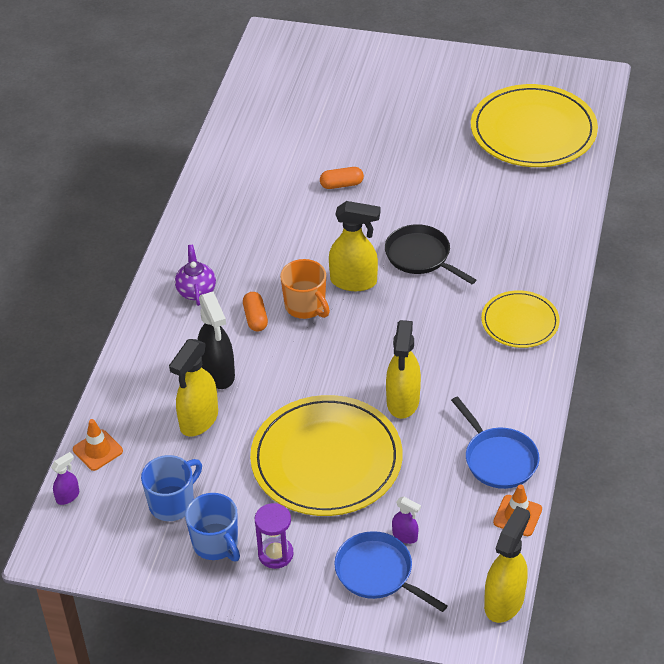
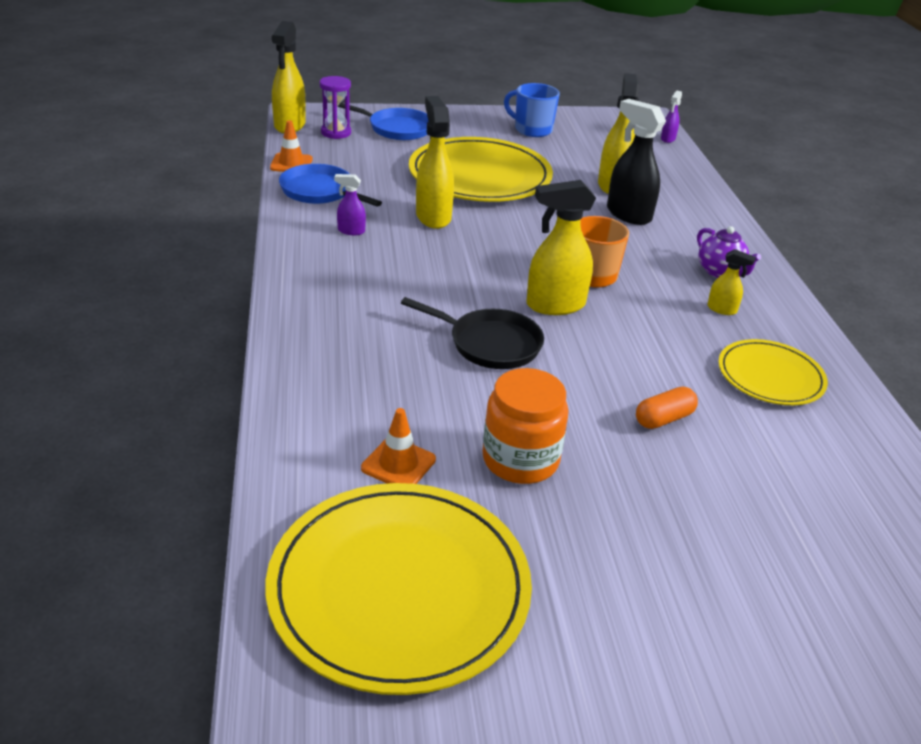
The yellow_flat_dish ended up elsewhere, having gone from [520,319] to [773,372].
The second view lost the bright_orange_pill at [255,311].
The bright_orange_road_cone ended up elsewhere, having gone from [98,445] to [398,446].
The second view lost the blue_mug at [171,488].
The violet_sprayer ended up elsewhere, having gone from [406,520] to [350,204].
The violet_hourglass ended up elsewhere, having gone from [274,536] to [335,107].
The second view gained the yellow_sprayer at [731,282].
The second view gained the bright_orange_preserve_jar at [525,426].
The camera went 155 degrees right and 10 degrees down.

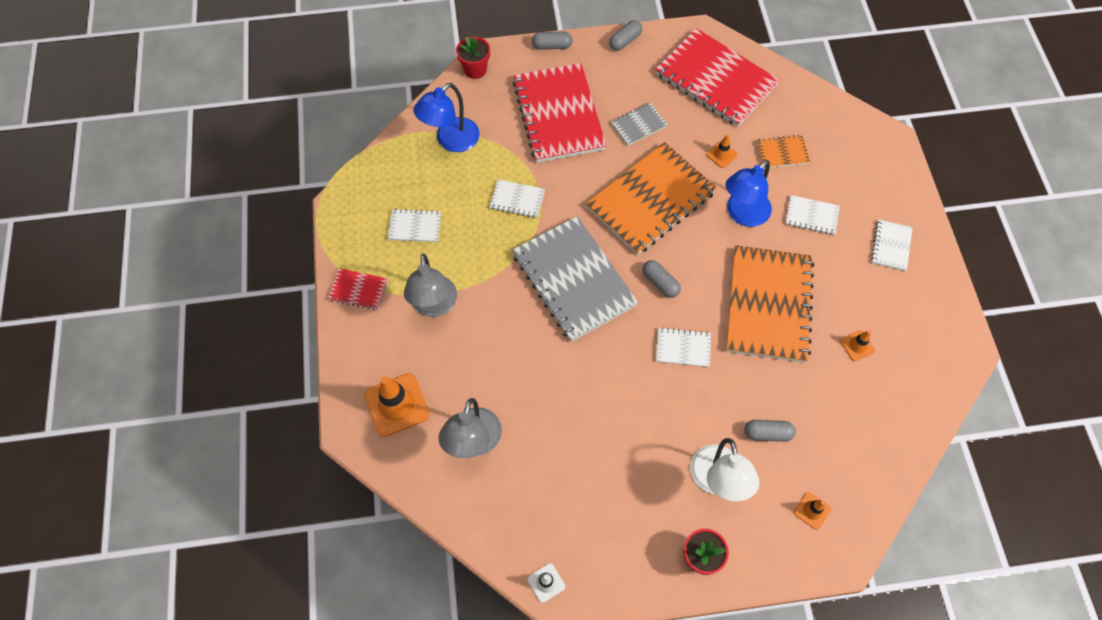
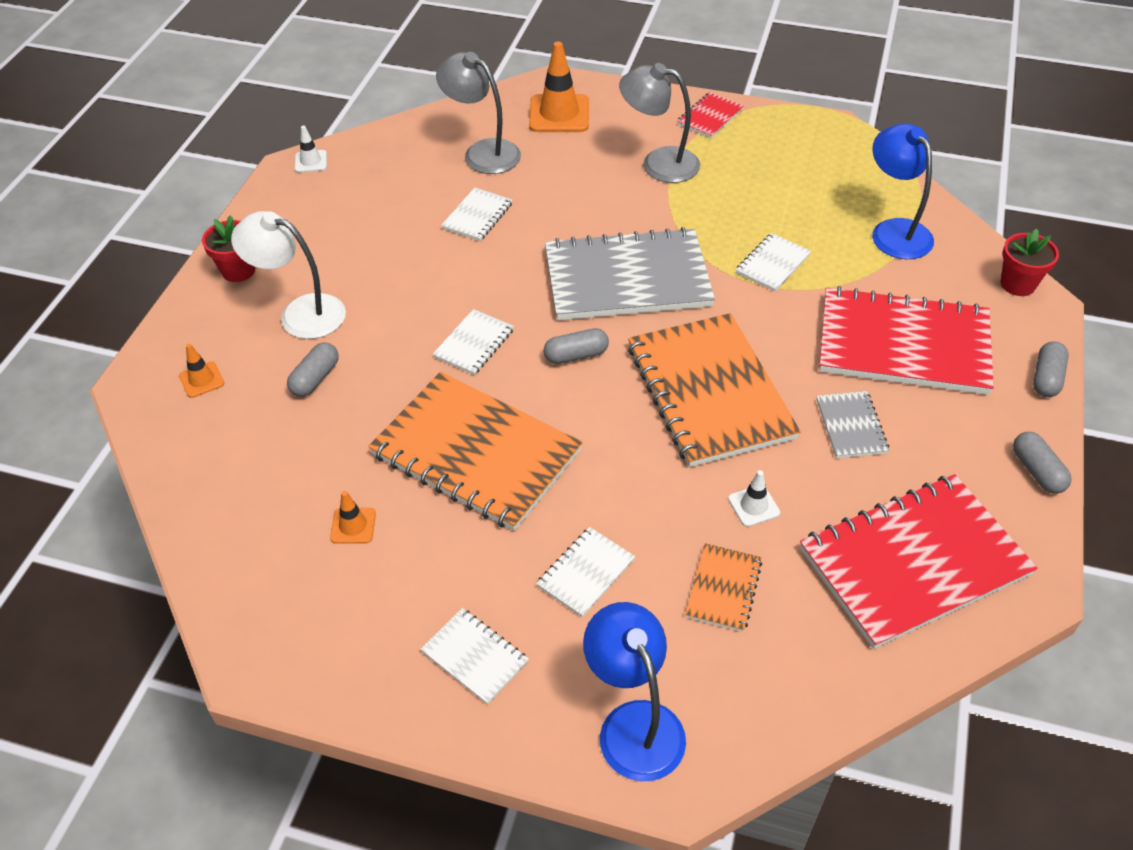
What was the bright_orange_road_cone at [722,151] turned into the pure_white_road_cone at [754,498].
The blue_reading_lamp ended up elsewhere, having gone from [749,193] to [634,691].
The pure_white_exercise_book ended up elsewhere, having gone from [414,225] to [476,214].
The camera went 115 degrees right and 15 degrees down.

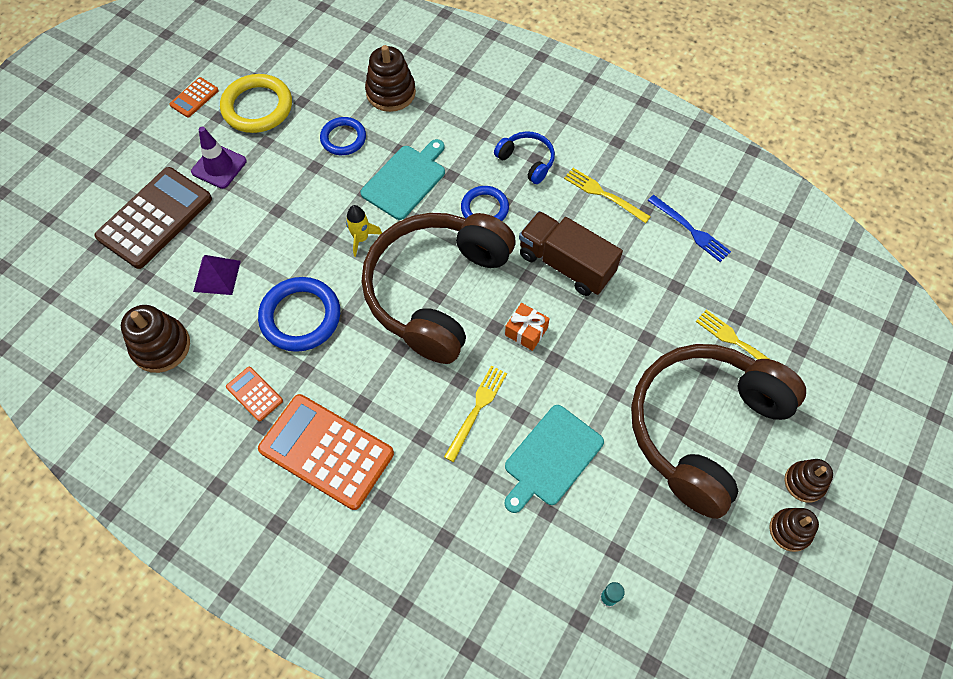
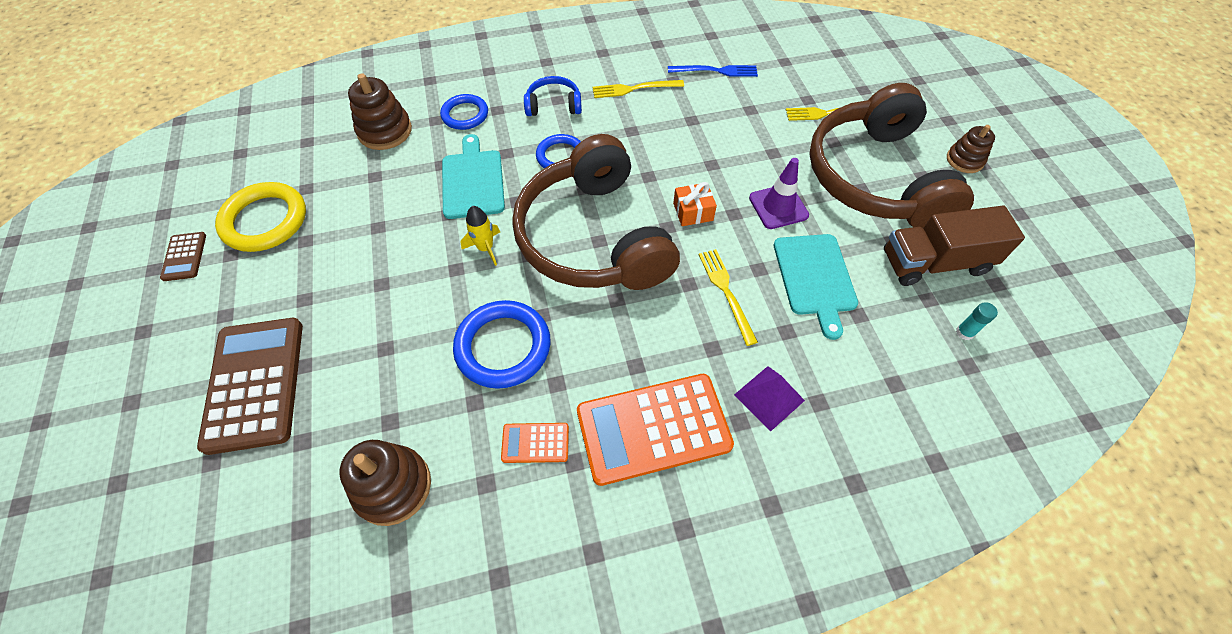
What was the bright_orange_calculator at [194,97] turned into the dark_brown_calculator at [183,256].
The blue_torus ended up elsewhere, having gone from [343,136] to [464,112].
The violet_road_cone ended up elsewhere, having gone from [218,158] to [779,193].
The dark_brown_lorry ended up elsewhere, having gone from [571,253] to [954,246].
The violet_solid_pyramid ended up elsewhere, having gone from [217,275] to [769,398].
The second view lost the dark_brown_stacking_rings at [794,530].
The camera went 45 degrees left and 5 degrees down.

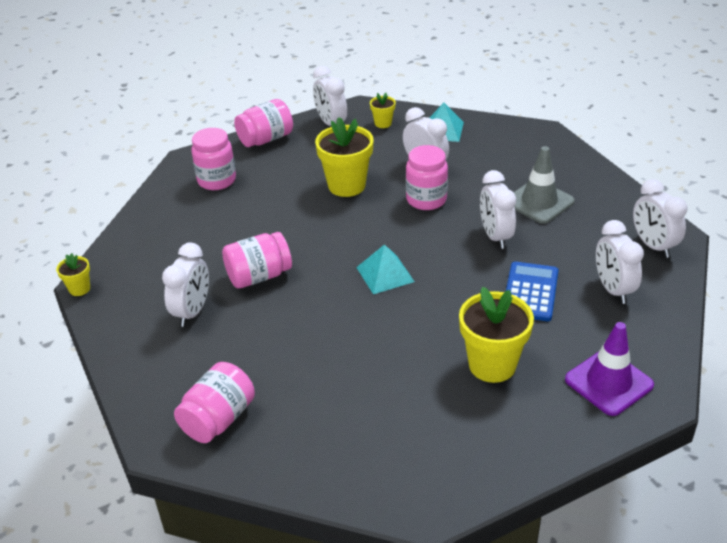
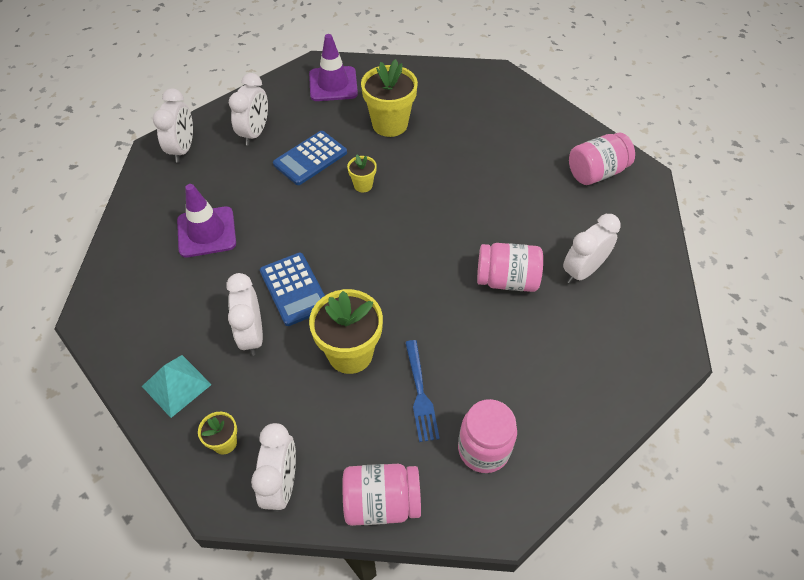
Where the rosy_preserve_jar stood at [427,177], the blue_calculator came to stand at [292,289].
What was the ash-grey_road_cone at [544,185] turned into the violet_road_cone at [206,220].
The second view lost the pure_white_clock at [498,209].
The second view lost the teal_solid_pyramid at [385,269].
The yellow_flower_pot ended up elsewhere, having gone from [73,274] to [362,173].
The second view gained the blue_table_fork at [422,391].
The camera went 150 degrees left and 15 degrees up.

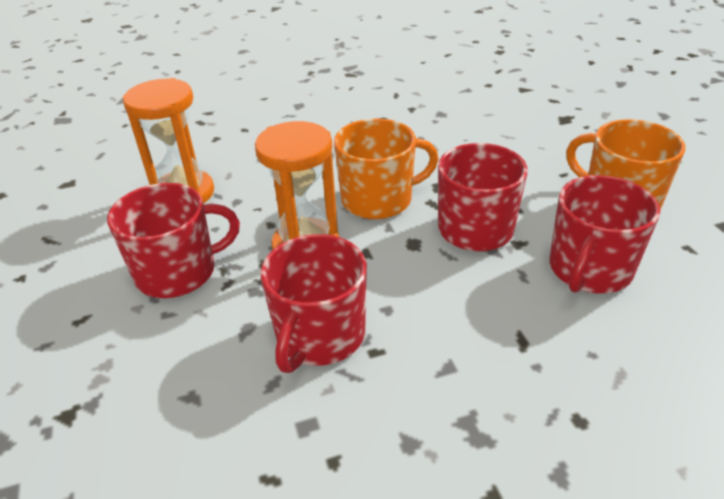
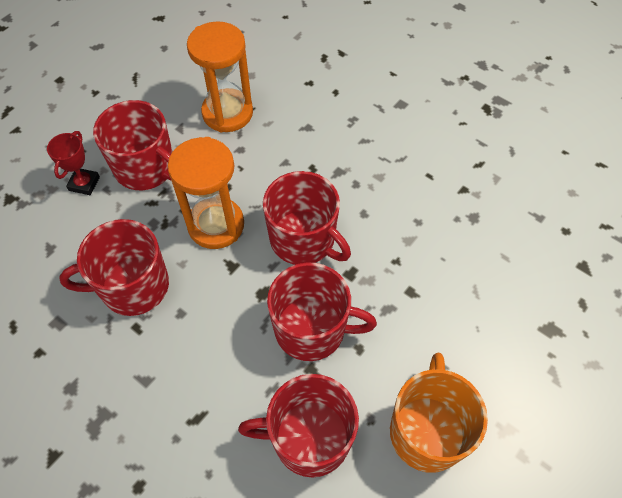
What was the bright_orange_mug at [386,169] turned into the crimson_mug at [307,218].
The second view gained the crimson_prize_cup at [73,163].
The camera went 55 degrees right and 20 degrees up.

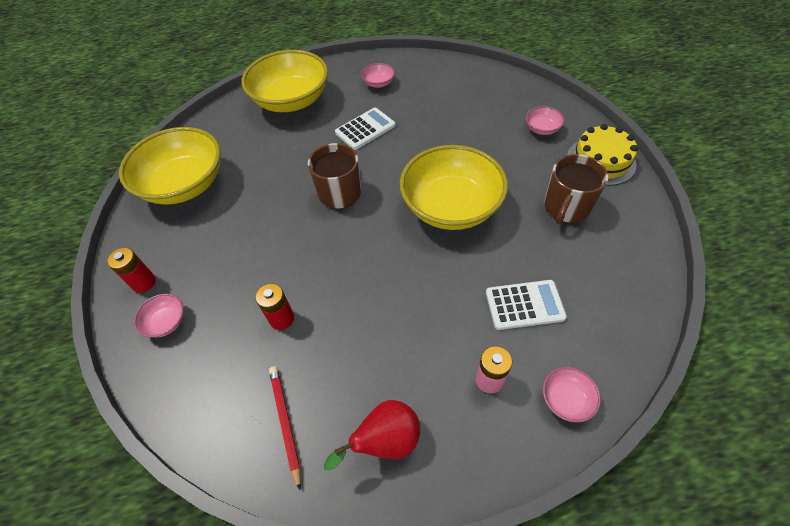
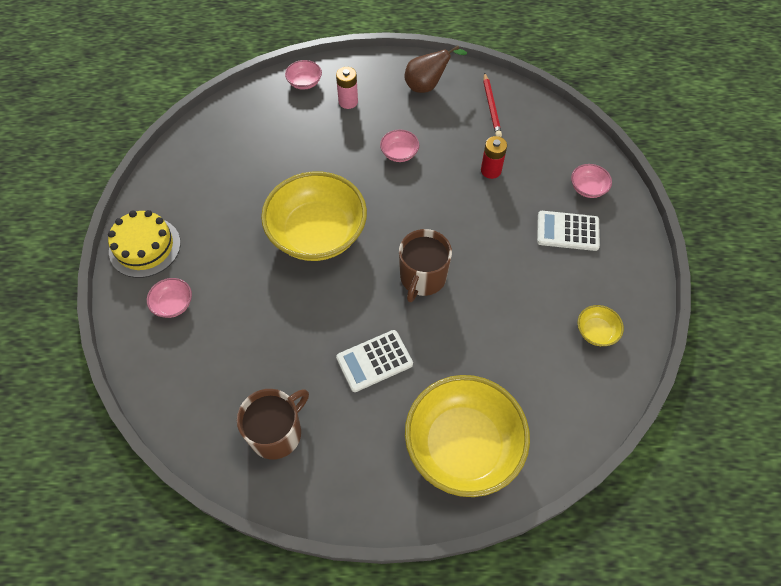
The rosy_bowl ended up elsewhere, having gone from [378,75] to [399,146].
The size of the yellow_bowl at [170,166] changed by a factor of 0.41.
The dark_brown_mug ended up elsewhere, having gone from [576,189] to [273,424].
The second view lost the crimson_battery at [131,270].
The pure_white_calculator ended up elsewhere, having gone from [526,305] to [568,231].
What was the crimson_pear at [372,435] turned into the dark_brown_pear at [436,69].
The camera went 170 degrees left and 5 degrees up.

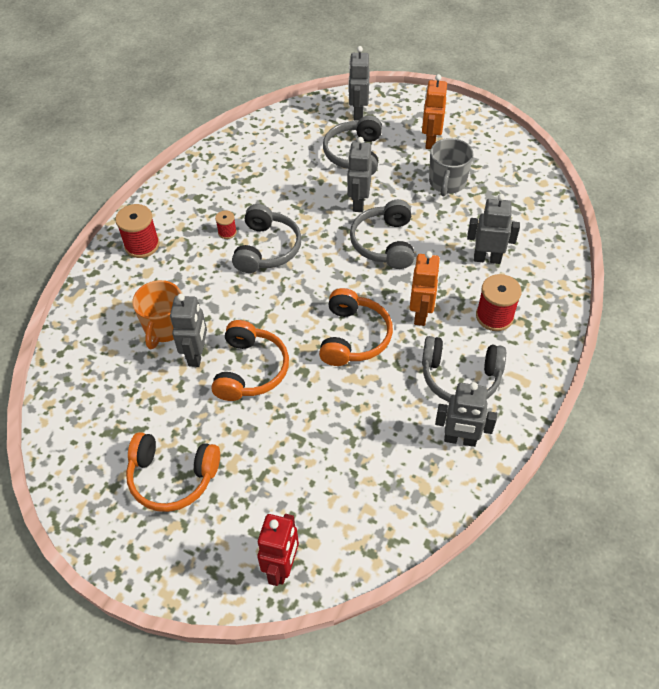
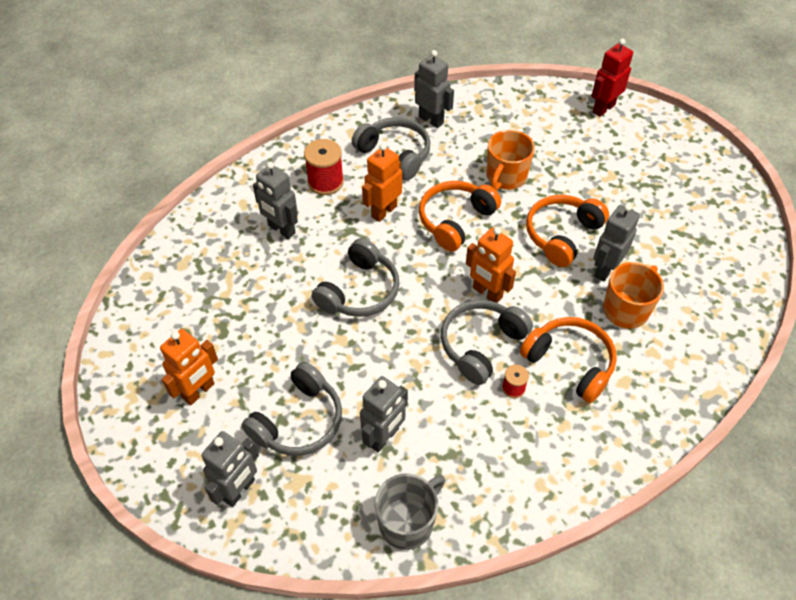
The ash-grey_toy_robot ended up elsewhere, having gone from [359,174] to [384,414].
The ash-grey_mug ended up elsewhere, having gone from [451,167] to [410,512].
The second view lost the crimson_bobbin at [137,231].
The bright_orange_headset ended up elsewhere, having gone from [173,472] to [568,360].
The second view gained the bright_orange_mug at [510,160].
The second view gained the bright_orange_toy_robot at [491,265].
The camera went 150 degrees left and 0 degrees up.

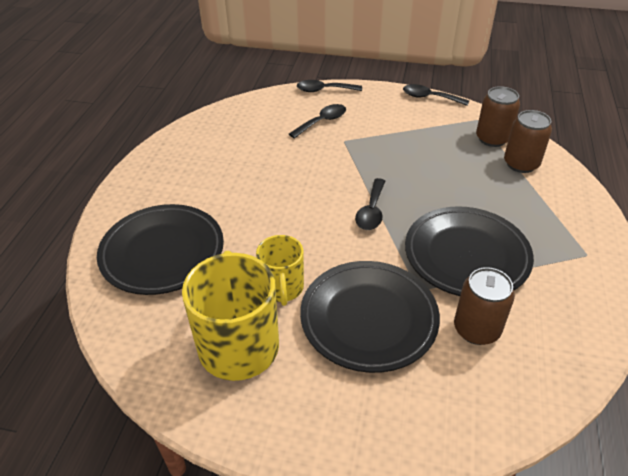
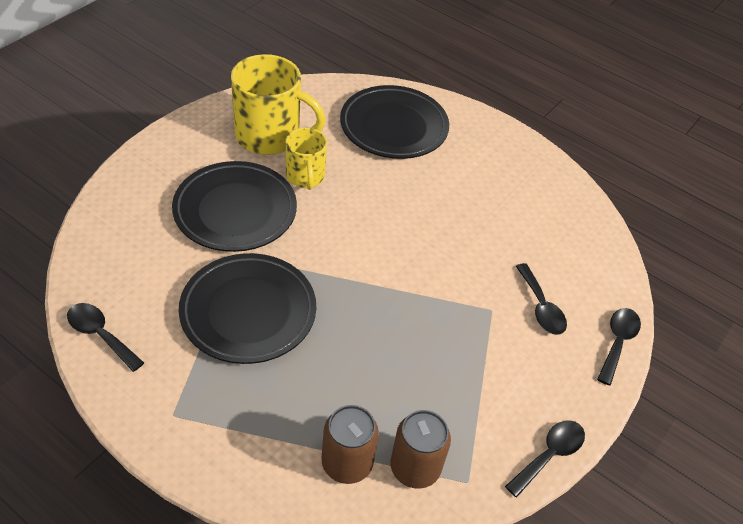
The jet-black_teaspoon ended up elsewhere, having gone from [370,204] to [105,337].
The yellow_mug at [280,270] ended up facing another way, 120 degrees counterclockwise from before.
The second view lost the dark_brown_soda_can at [484,306].
The camera went 110 degrees right and 5 degrees up.

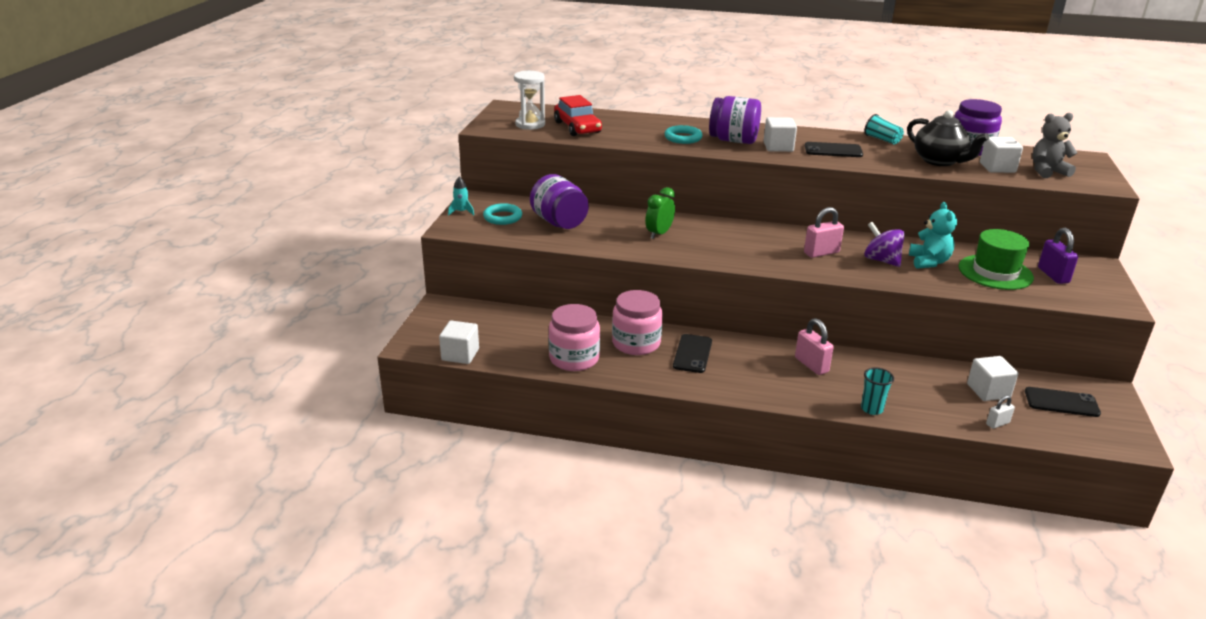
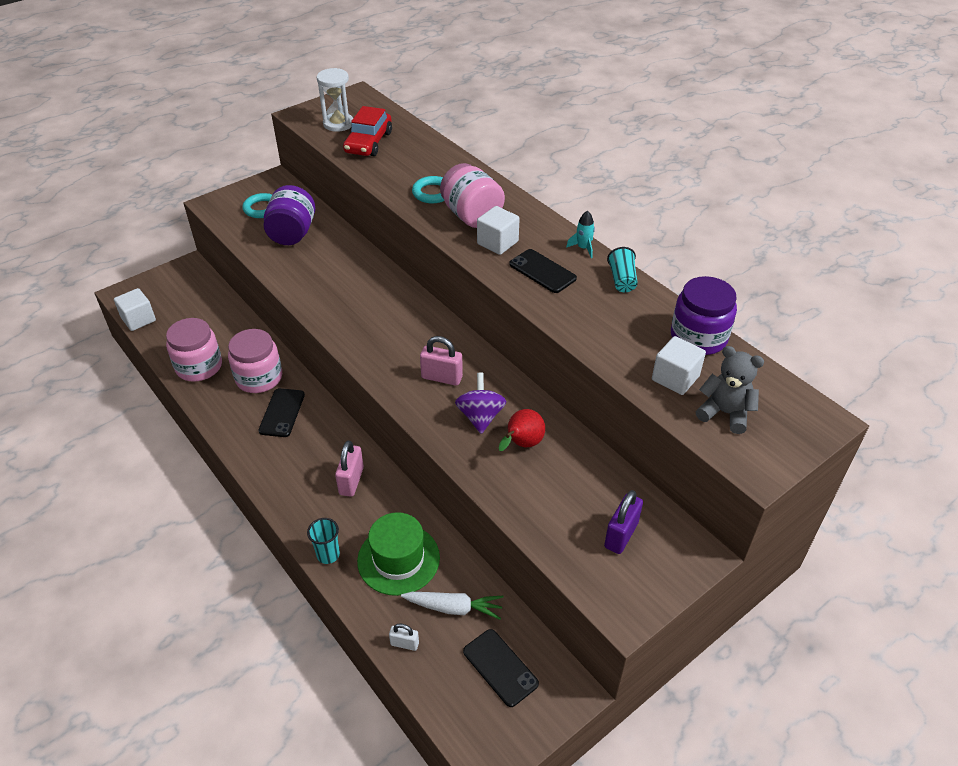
What was the violet_preserve_jar at [735,120] turned into the rosy_preserve_jar at [472,195].
The second view lost the jet-black_tea_pot at [948,138].
The teal_rocket ended up elsewhere, having gone from [461,196] to [580,234].
The second view lost the green_clock at [660,213].
Where the teal_stuffed_bear stood at [933,235], the crimson_pear came to stand at [522,430].
The green_top_hat ended up elsewhere, having gone from [996,259] to [398,554].
The jet-black_phone at [692,353] ended up facing another way, 45 degrees counterclockwise from before.
Where the pure_white_solid_cube stood at [992,378], the pure_white_toy_carrot came to stand at [452,606].
The camera went 40 degrees right and 15 degrees up.

